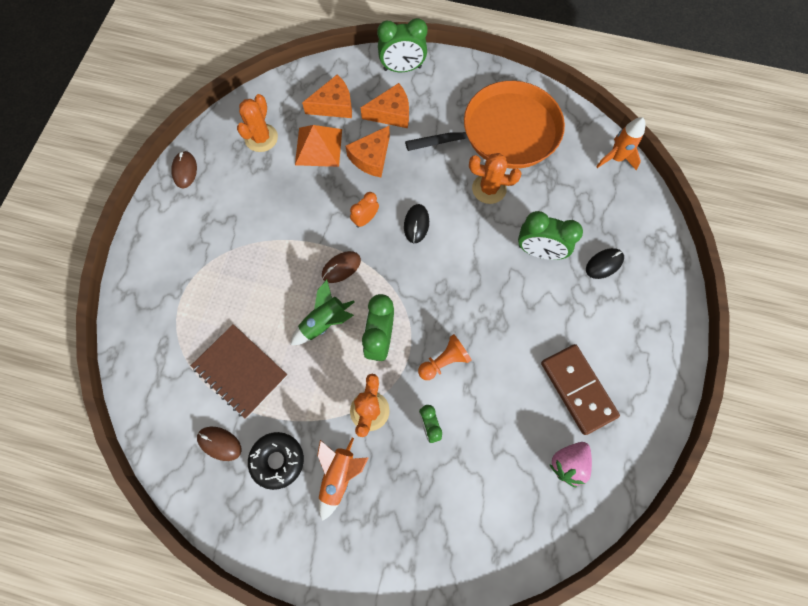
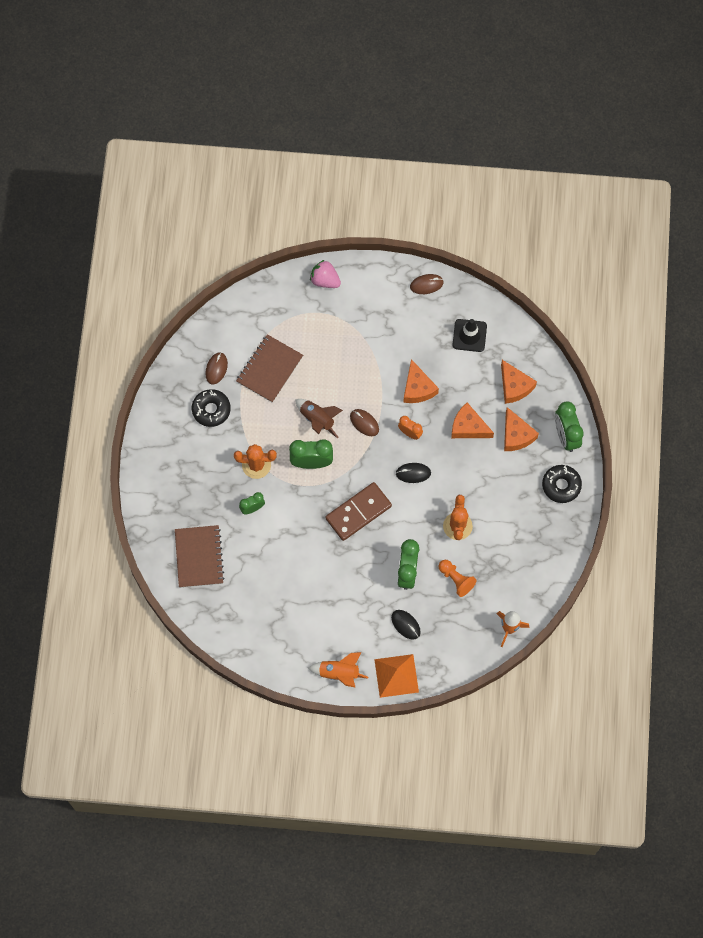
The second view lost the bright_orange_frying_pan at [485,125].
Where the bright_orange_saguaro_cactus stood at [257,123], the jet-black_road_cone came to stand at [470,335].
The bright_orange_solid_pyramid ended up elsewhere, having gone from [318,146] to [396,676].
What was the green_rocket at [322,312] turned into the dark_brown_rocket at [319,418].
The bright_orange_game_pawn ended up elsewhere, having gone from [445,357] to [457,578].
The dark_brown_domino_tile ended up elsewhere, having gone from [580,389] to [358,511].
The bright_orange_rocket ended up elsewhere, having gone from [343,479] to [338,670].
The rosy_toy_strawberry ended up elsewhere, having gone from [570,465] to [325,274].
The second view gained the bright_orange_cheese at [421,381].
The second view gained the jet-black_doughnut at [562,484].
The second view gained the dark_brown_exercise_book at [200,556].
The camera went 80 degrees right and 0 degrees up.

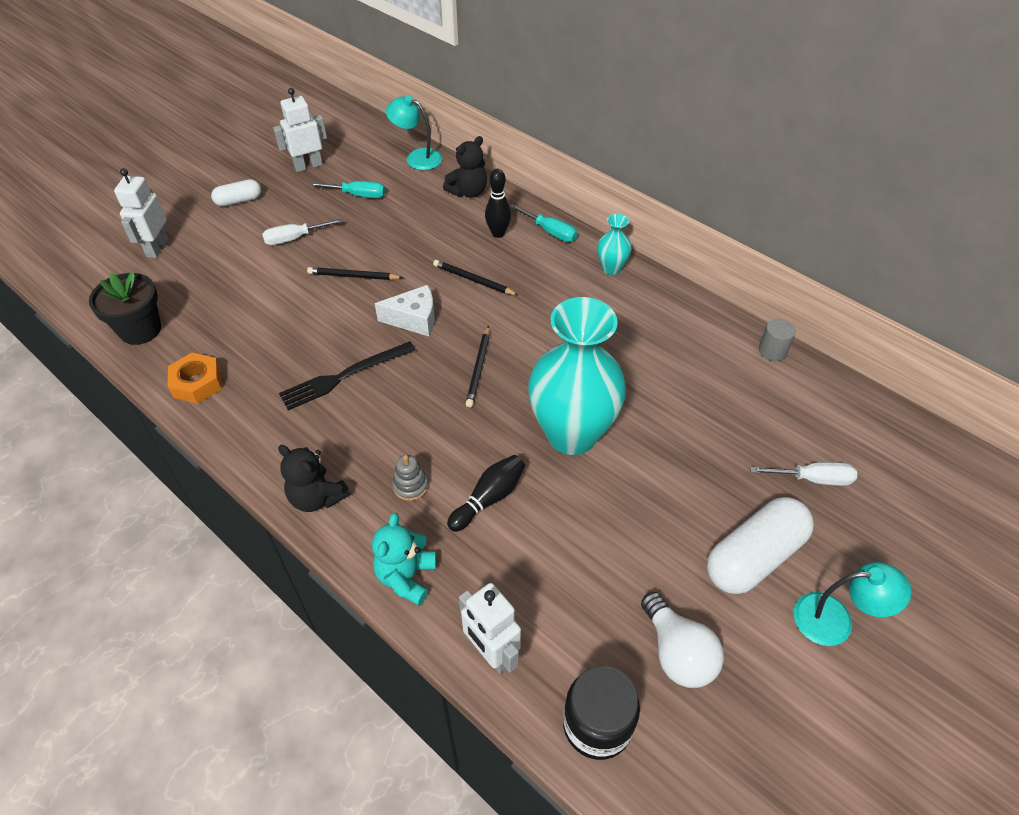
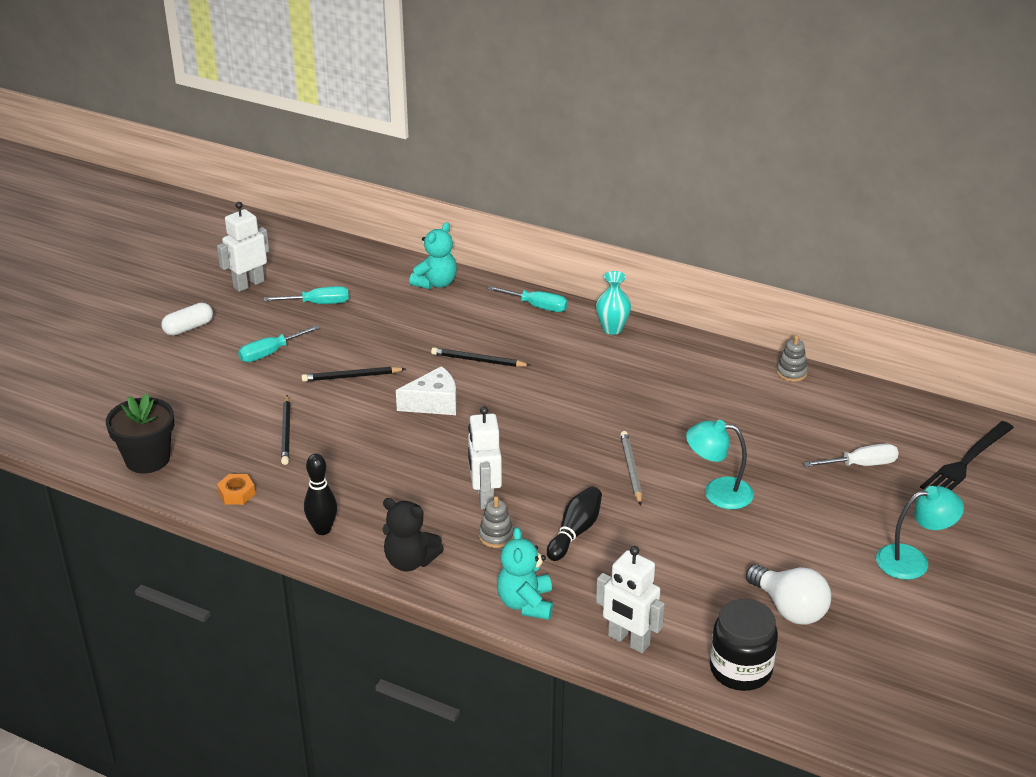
The teal_reading_lamp ended up elsewhere, having gone from [414,132] to [720,464].
What was the jet-black_stuffed_bear at [465,166] turned into the teal_stuffed_bear at [433,255].
The pure_white_toy_robot ended up elsewhere, having gone from [141,213] to [485,457].
The jet-black_bowling_pin ended up elsewhere, having gone from [498,203] to [320,494].
What was the pure_white_hand_screwdriver at [303,231] turned into the teal_hand_screwdriver at [278,343].
Where the teal_flower_vase stood at [577,376], the ash-grey_pencil came to stand at [631,468].
Where the ash-grey_solid_cylinder stood at [777,340], the ash-grey_stacking_rings came to stand at [792,358].
The jet-black_pencil ended up elsewhere, having gone from [478,366] to [286,430].
The jet-black_table_fork ended up elsewhere, having gone from [347,375] to [967,455].
The size of the bright_orange_nut at [195,378] changed by a factor of 0.66.
The second view lost the pure_white_pill at [760,545].
The camera went 15 degrees left and 15 degrees down.

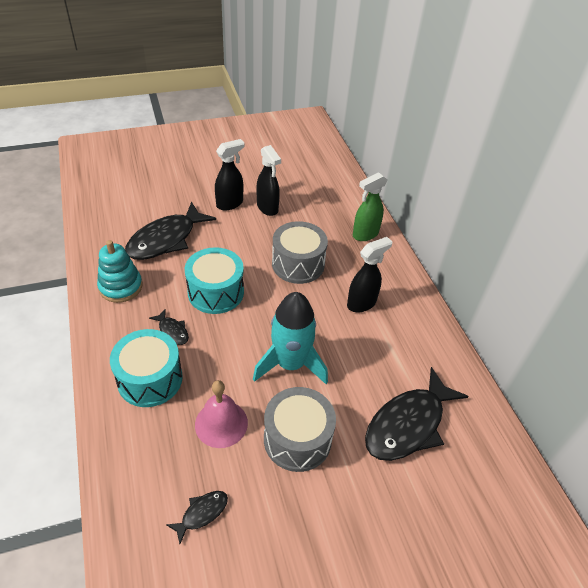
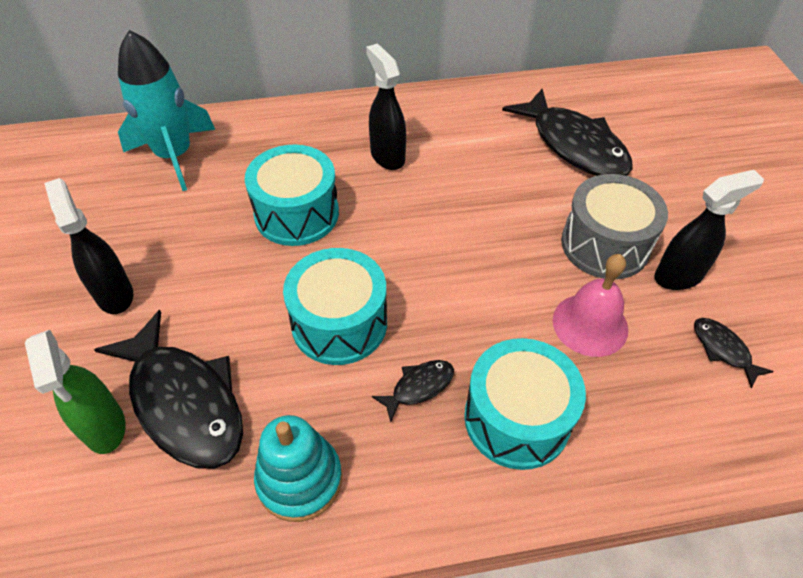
The jet-black_sprayer ended up elsewhere, having gone from [268,180] to [709,230].
The green_sprayer ended up elsewhere, having gone from [370,206] to [75,392].
What was the ash-grey_drum at [300,252] turned into the teal_drum at [292,195].
The teal_rocket ended up elsewhere, having gone from [290,338] to [166,110].
The camera went 80 degrees left and 5 degrees up.

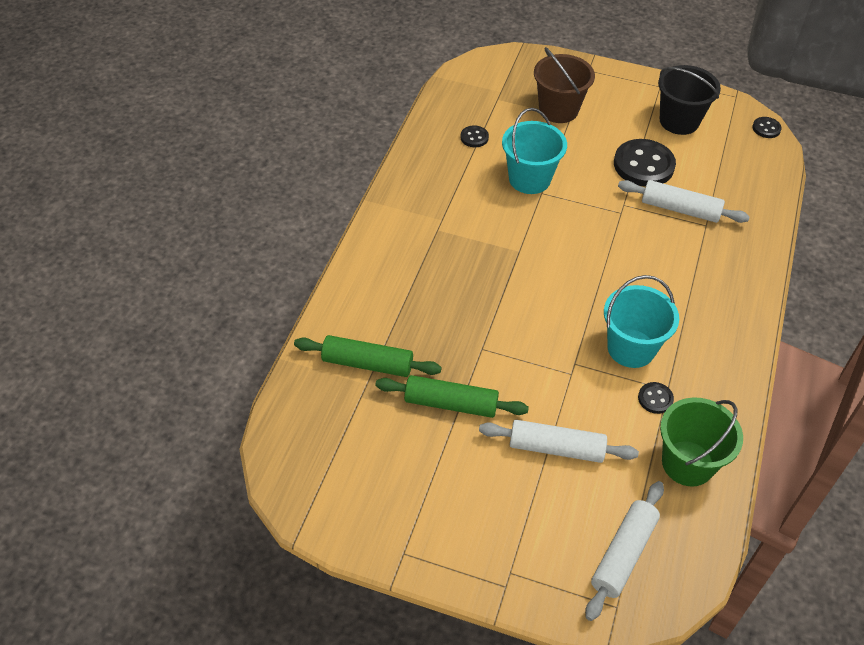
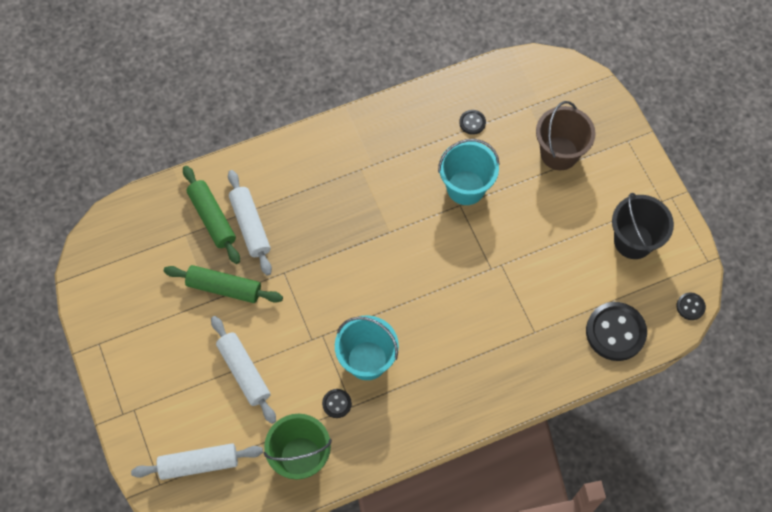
The jet-black_sewing_button ended up elsewhere, having gone from [645,163] to [616,331].
The pure_white_pastry_roller ended up elsewhere, having gone from [684,201] to [250,223].
The green_pastry_roller at [452,396] ended up facing another way, 45 degrees counterclockwise from before.
The camera went 50 degrees right and 15 degrees up.

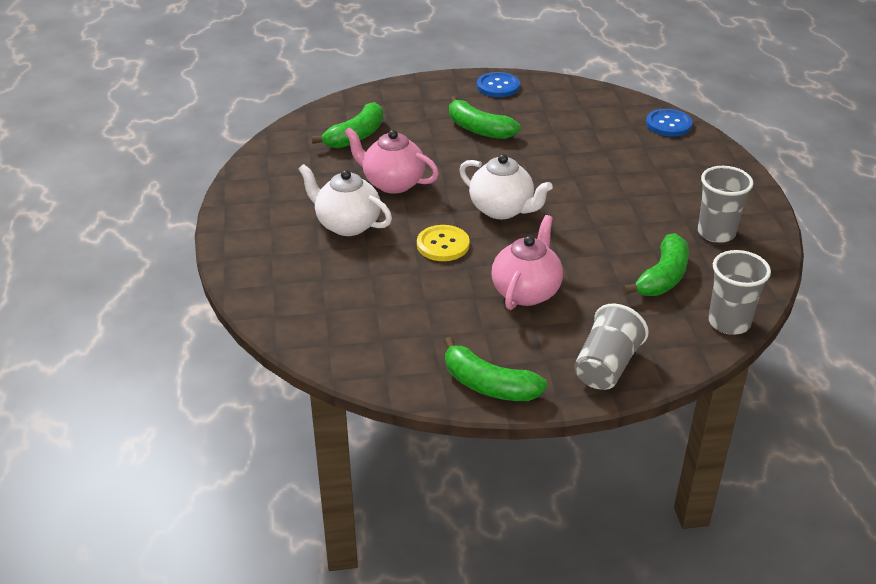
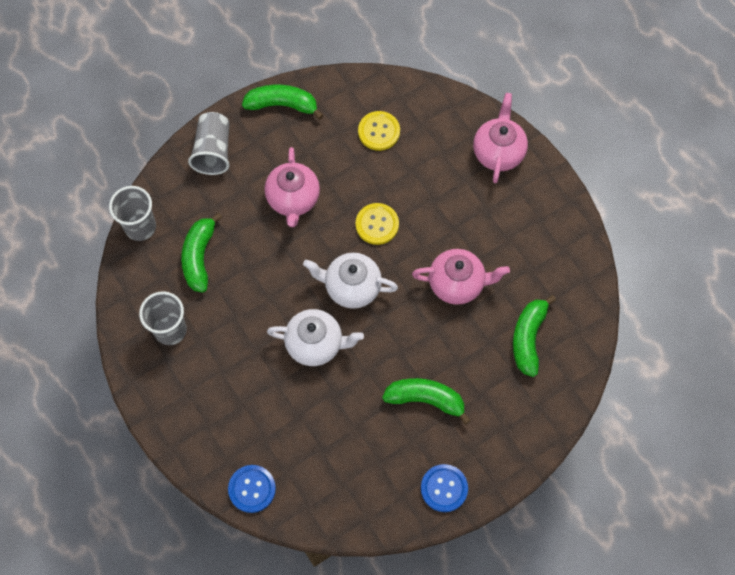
The pure_white_tea_pot ended up elsewhere, having gone from [345,200] to [315,337].
The second view gained the rosy_tea_pot at [500,138].
The second view gained the yellow_sewing_button at [379,131].
The camera went 155 degrees right and 30 degrees up.

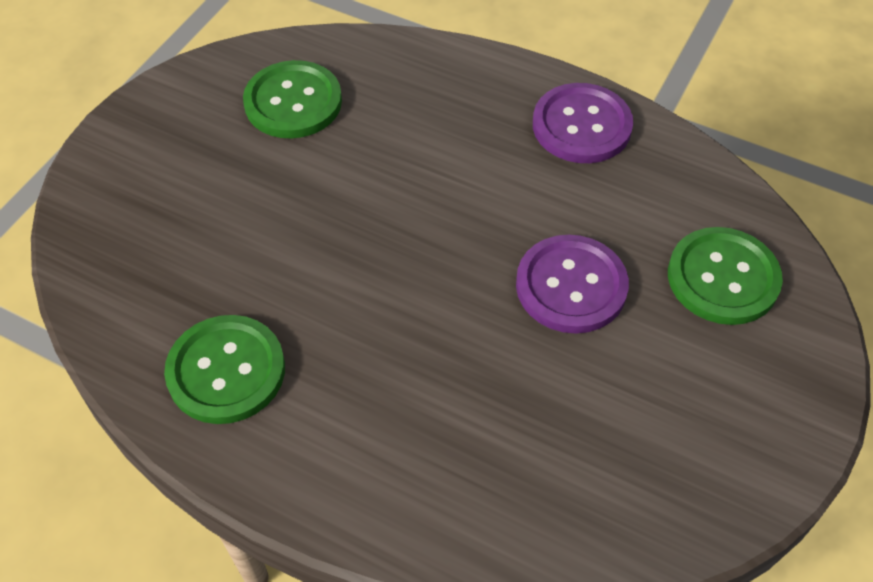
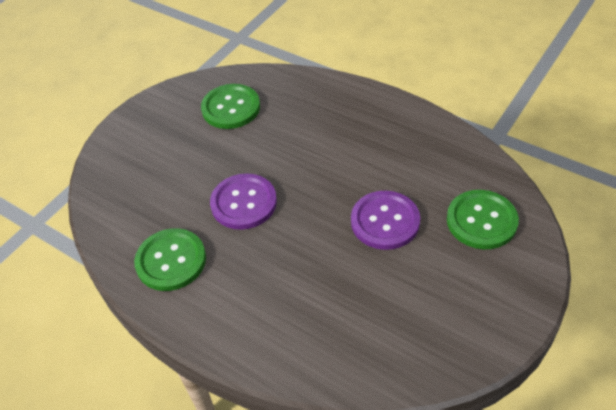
The violet_sewing_button ended up elsewhere, having gone from [583,123] to [243,201].
The camera went 10 degrees right and 5 degrees down.

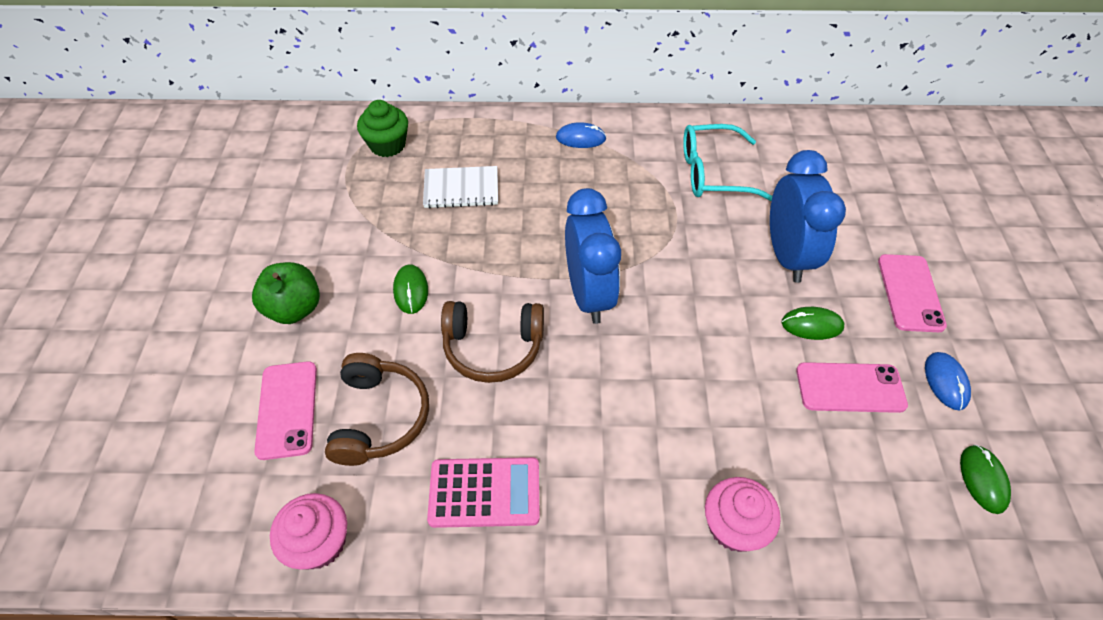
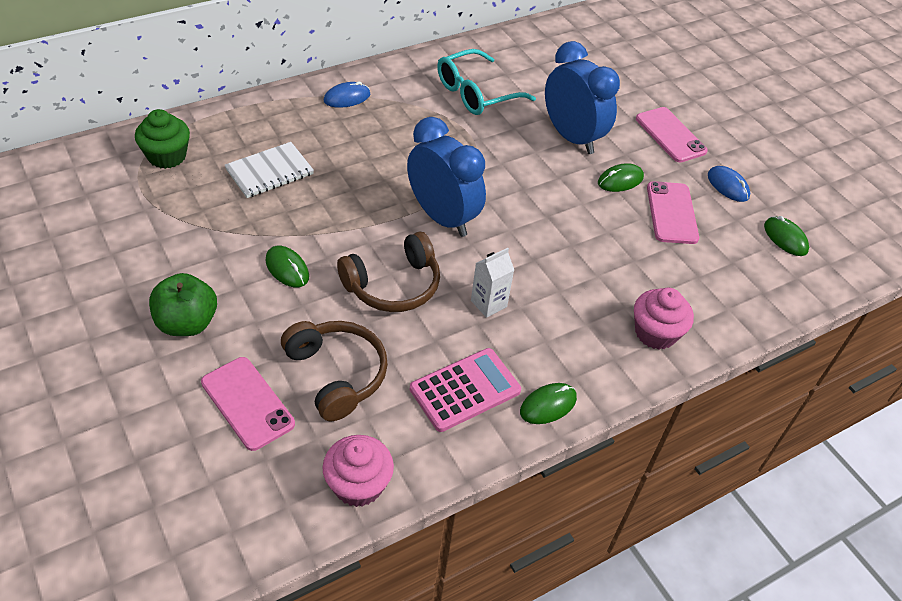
The rosy_phone at [852,387] ended up facing another way, 60 degrees counterclockwise from before.
The second view gained the pure_white_carton at [492,283].
The second view gained the green_computer_mouse at [548,403].
The camera went 35 degrees left and 5 degrees down.

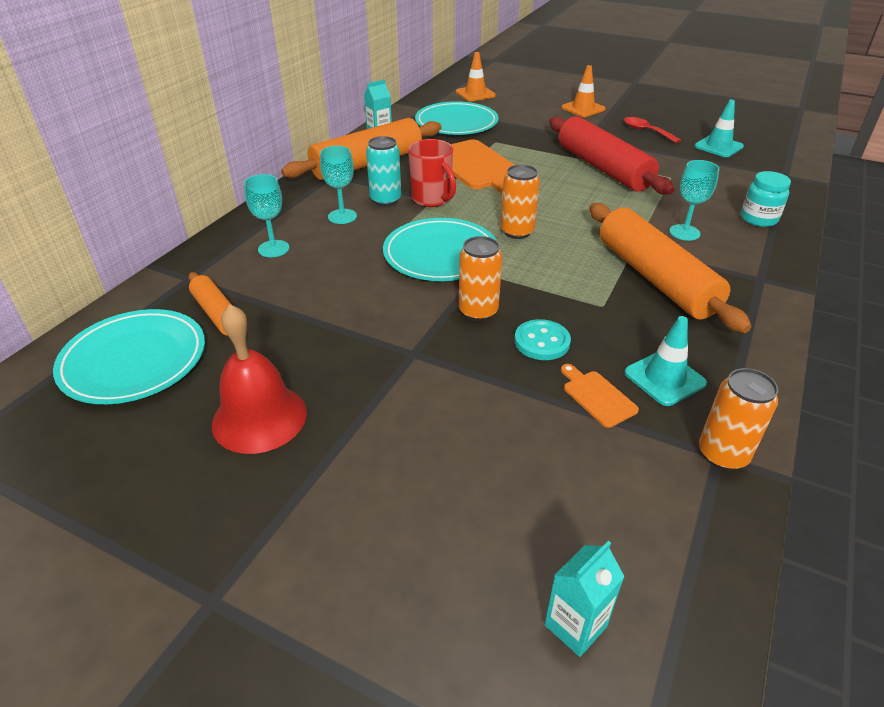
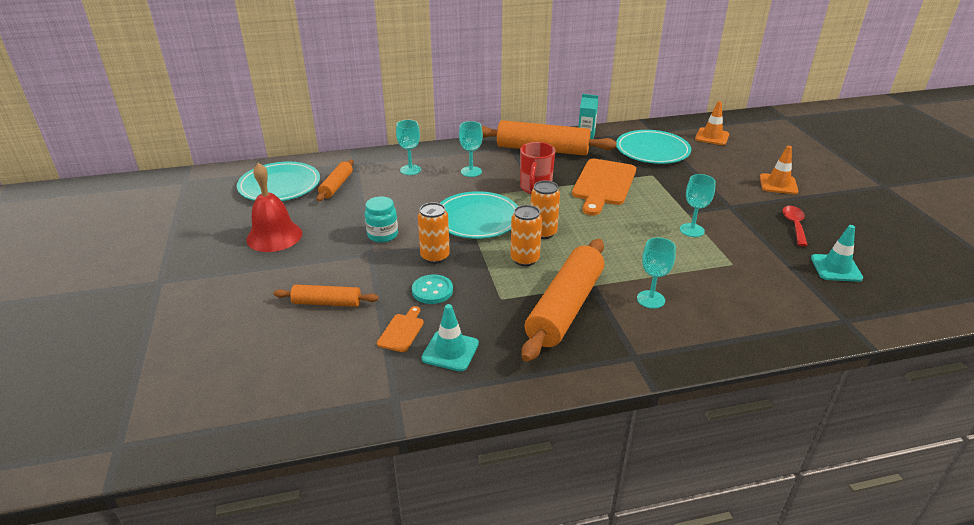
Where the crimson_pastry_roller stood at [612,155], the teal_chalice came to stand at [698,205].
The second view lost the teal_soda_can at [383,171].
The teal_preserve_jar ended up elsewhere, having gone from [766,199] to [381,220].
The bright_orange_soda_can ended up elsewhere, having gone from [738,419] to [526,235].
The second view lost the teal_carton at [584,599].
The second view gained the bright_orange_pastry_roller at [326,296].
The camera went 50 degrees right and 5 degrees down.

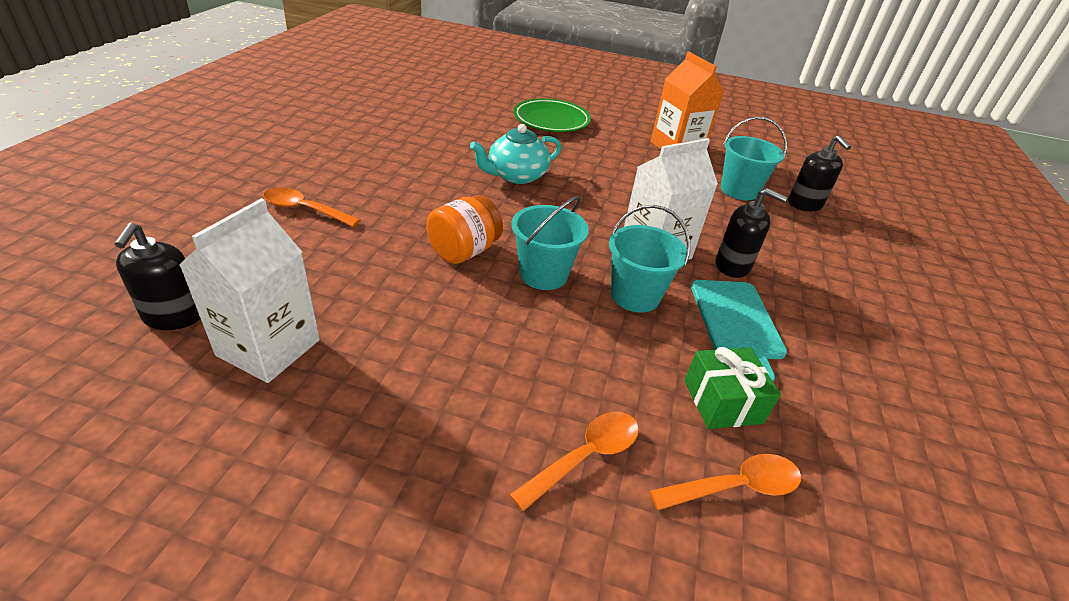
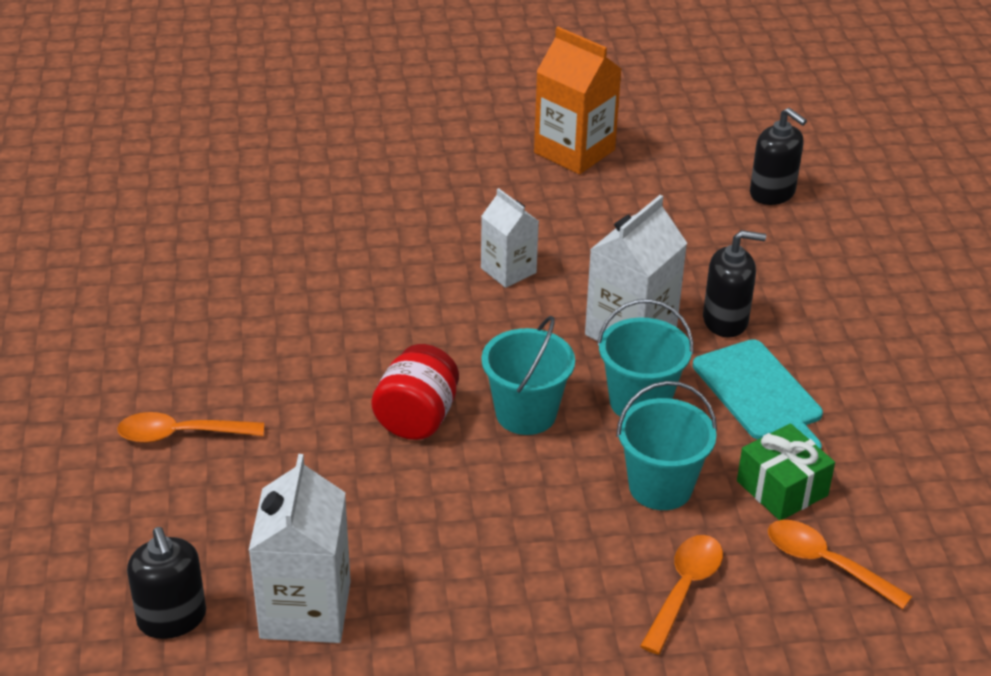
The second view lost the green_flat_dish at [552,115].
The teal_sand_bucket ended up elsewhere, having gone from [754,159] to [666,445].
The second view lost the teal_tea_pot at [515,154].
What was the bright_orange_preserve_jar at [464,229] turned into the crimson_preserve_jar at [415,392].
The bright_orange_teaspoon at [725,482] ended up facing another way, 105 degrees counterclockwise from before.
The second view gained the pure_white_carton at [510,238].
The camera went 20 degrees left and 0 degrees up.

